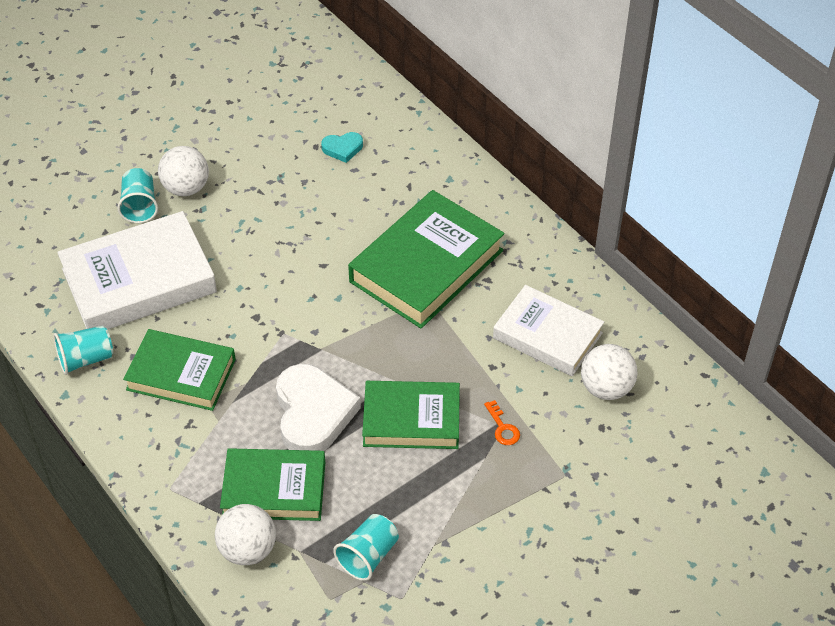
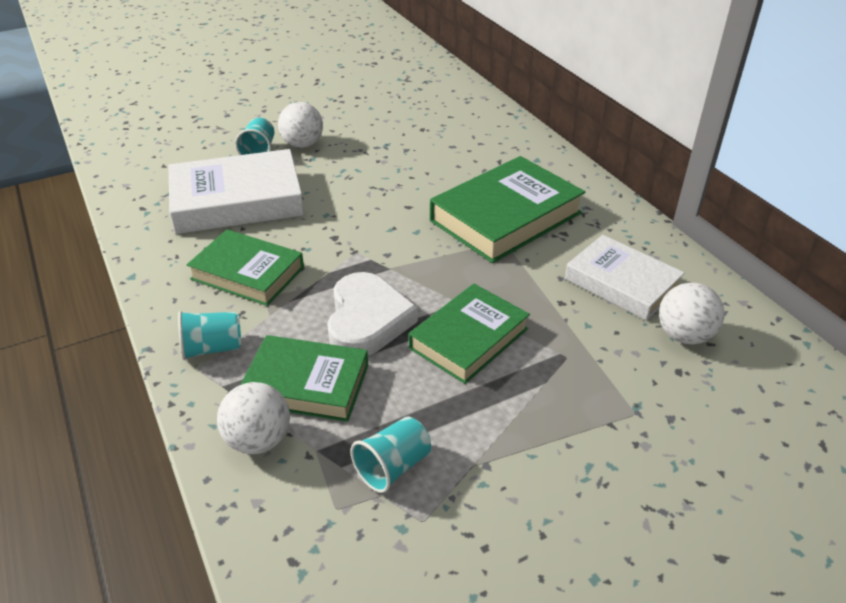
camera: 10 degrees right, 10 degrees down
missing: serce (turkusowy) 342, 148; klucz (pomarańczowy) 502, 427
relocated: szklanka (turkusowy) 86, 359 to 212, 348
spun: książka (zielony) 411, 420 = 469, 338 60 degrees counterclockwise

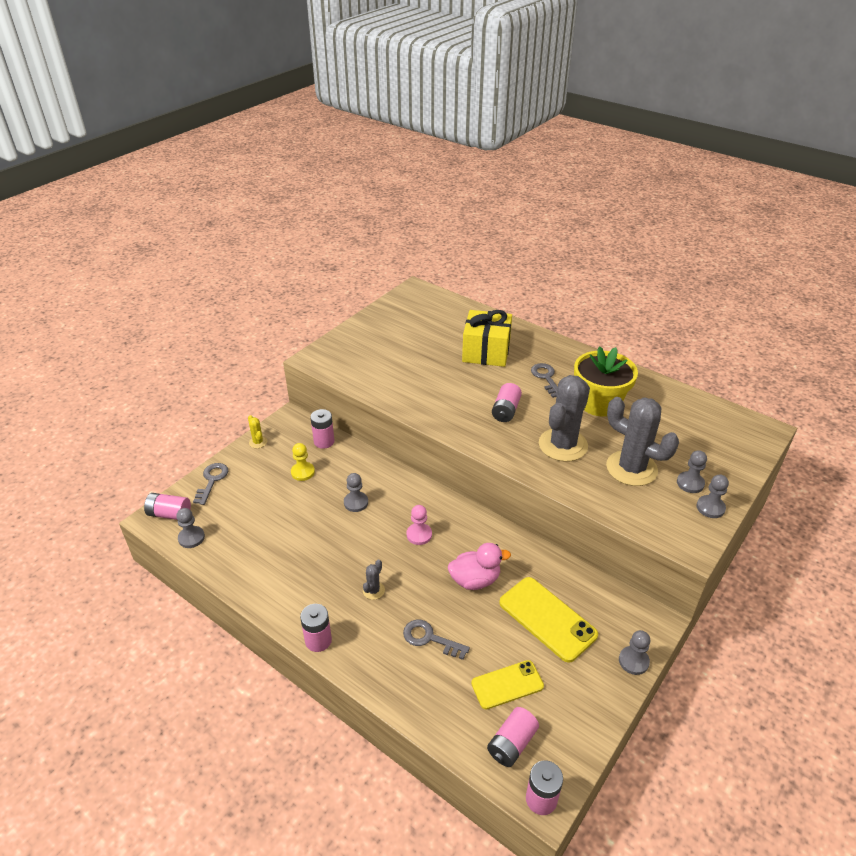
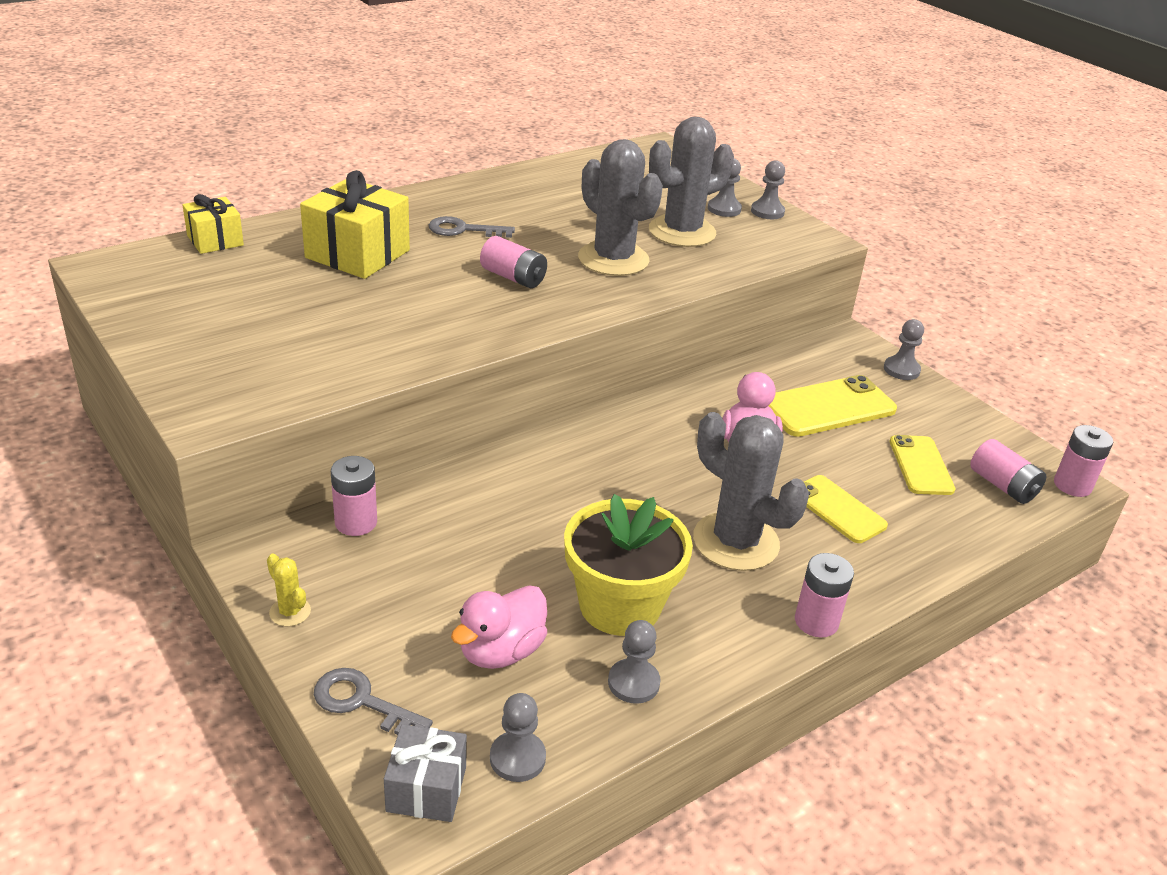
camera: 75 degrees left, 5 degrees down
missing: pionek (żółty) 303, 472; pionek (różowy) 419, 535
appeared: prezent (żółty) 215, 240; kaczka (różowy) 501, 651
relocated: doniczka (żółty) 599, 403 to 620, 605; pionek (szary) 356, 502 to 633, 683
exchanged: bateria (różowy) 169, 514 to prezent (szary) 426, 789; klucz (szary) 429, 638 to telefon (żółty) 837, 509
spun: kaktus (żółty) 258, 442 = 290, 612 60 degrees clockwise
size: kaktus (szary) 373, 590 = 736, 542 x2.40

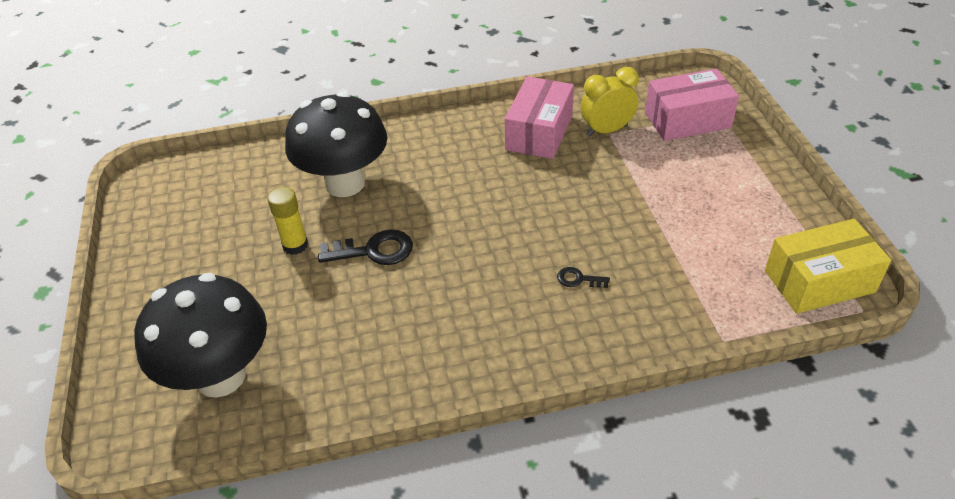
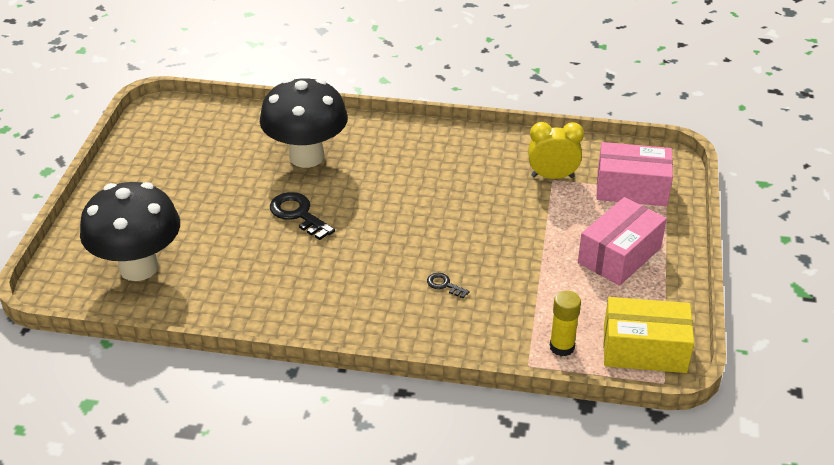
camera: 20 degrees right, 5 degrees down
relocated: klej w sztyfcie (żółty) 295, 245 to 562, 347; pudełko (różowy) 539, 132 to 619, 255
spun: klucz (czarny) 373, 250 = 298, 214 150 degrees counterclockwise

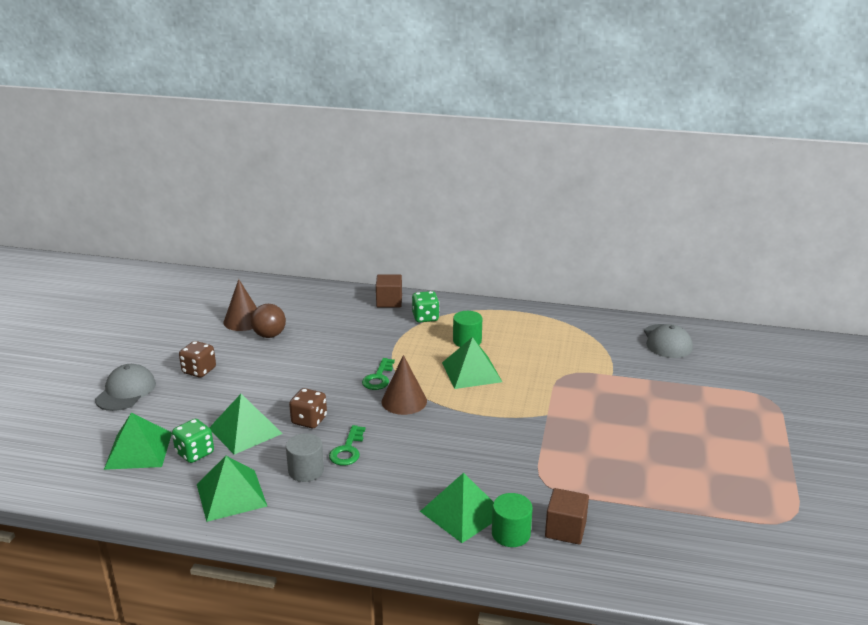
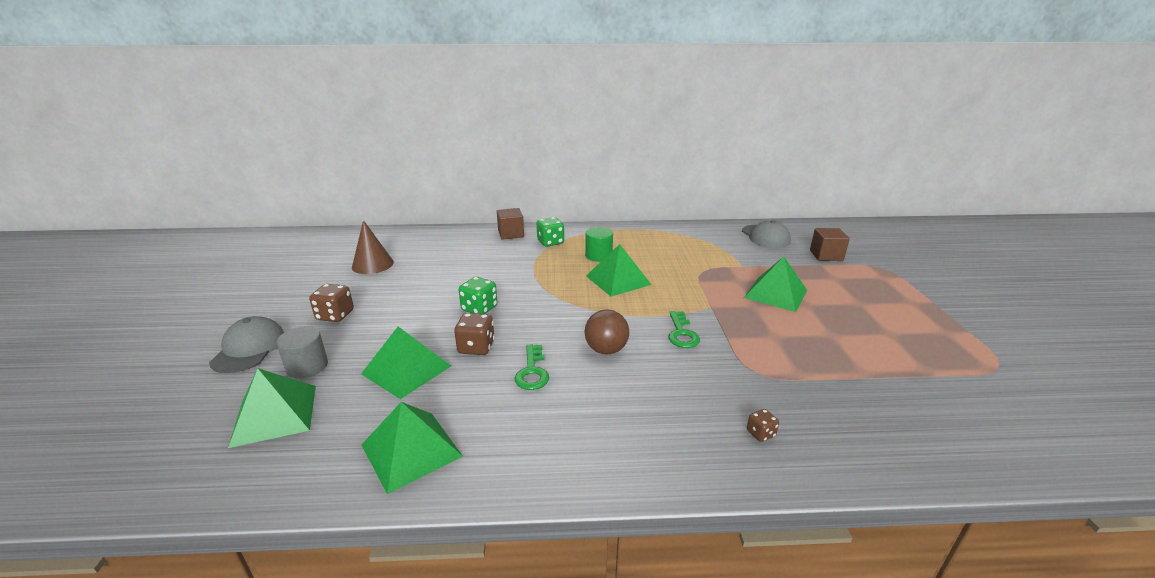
camera: 15 degrees left, 0 degrees up
missing: stożek (brązowy) 404, 401
relocated: walec (szary) 306, 470 to 307, 366; kostka do gry (zielony) 195, 453 to 479, 309; piłka (brązowy) 269, 335 to 606, 350; klucz (zielony) 378, 378 to 682, 333; piramida (zielony) 462, 512 to 775, 294; sześcian (brązowy) 565, 529 to 826, 255
exchanged: walec (zielony) 511, 534 to kostka do gry (brązowy) 760, 433

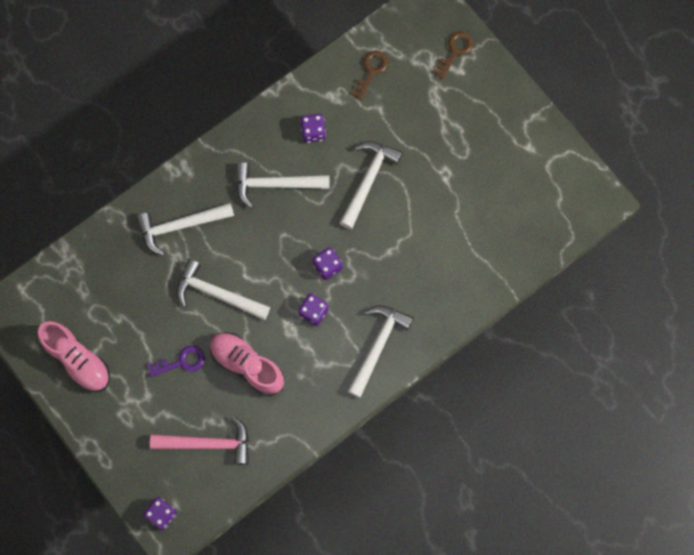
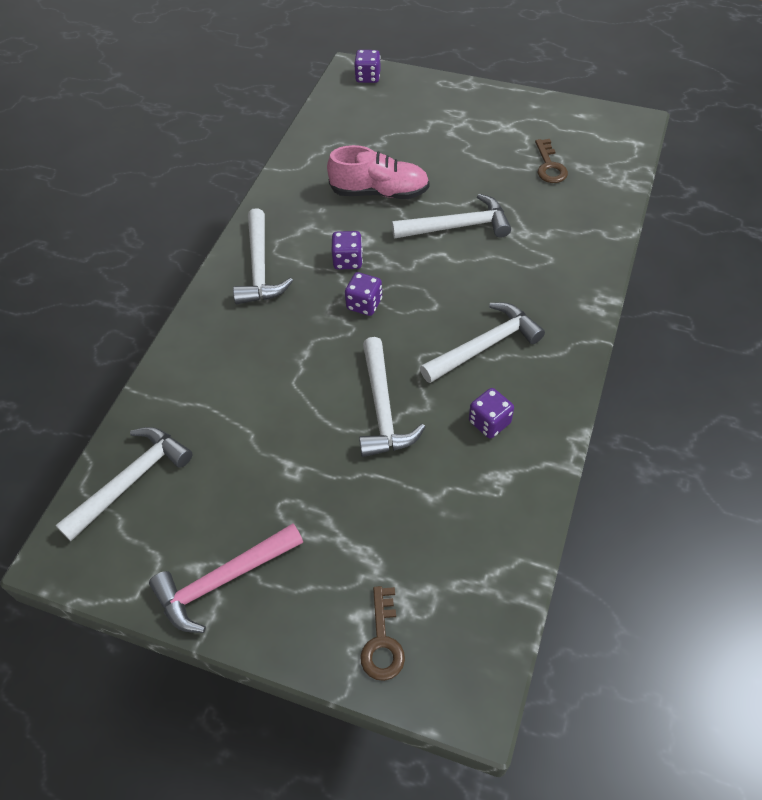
camera: 150 degrees right, 20 degrees down
missing: but (różowy) 77, 360; klucz (fioletowy) 181, 362
relocated: młotek (biały) 180, 226 to 131, 481; młotek (różowy) 207, 443 to 223, 580; klucz (brązowy) 371, 71 to 549, 166

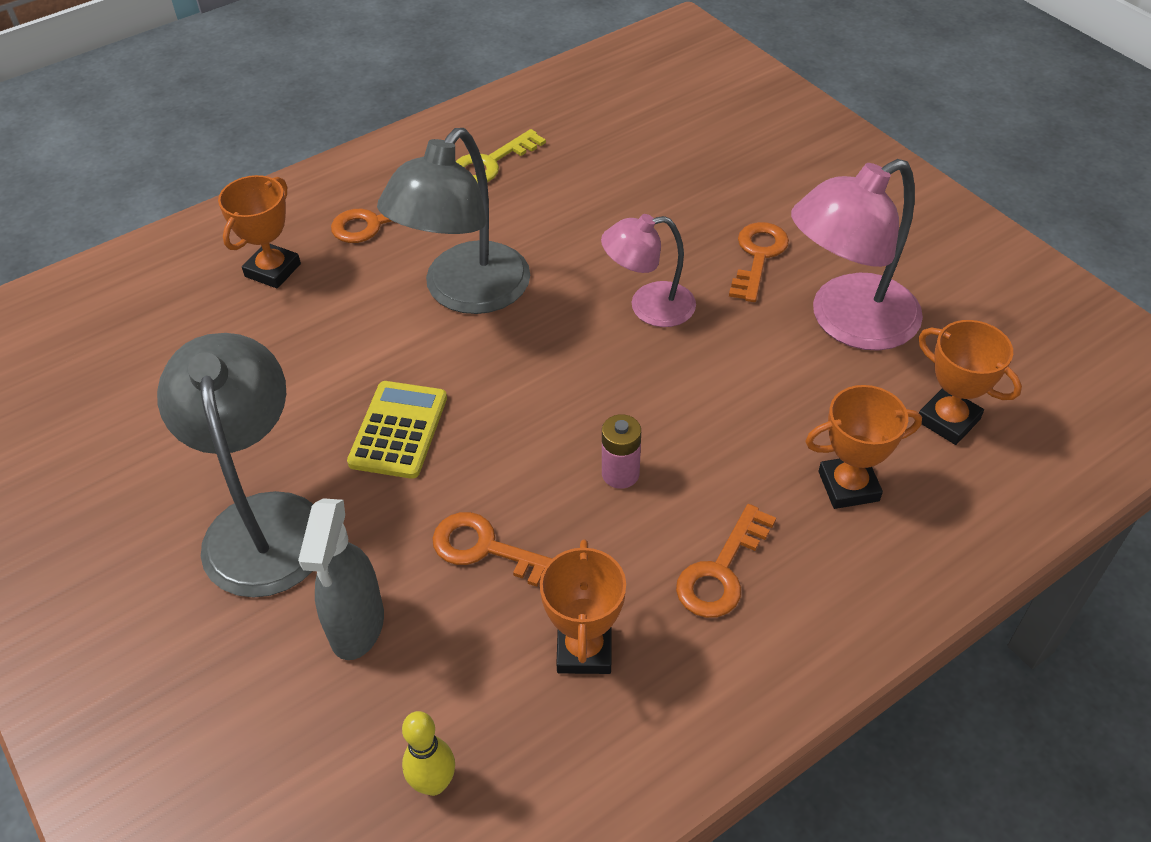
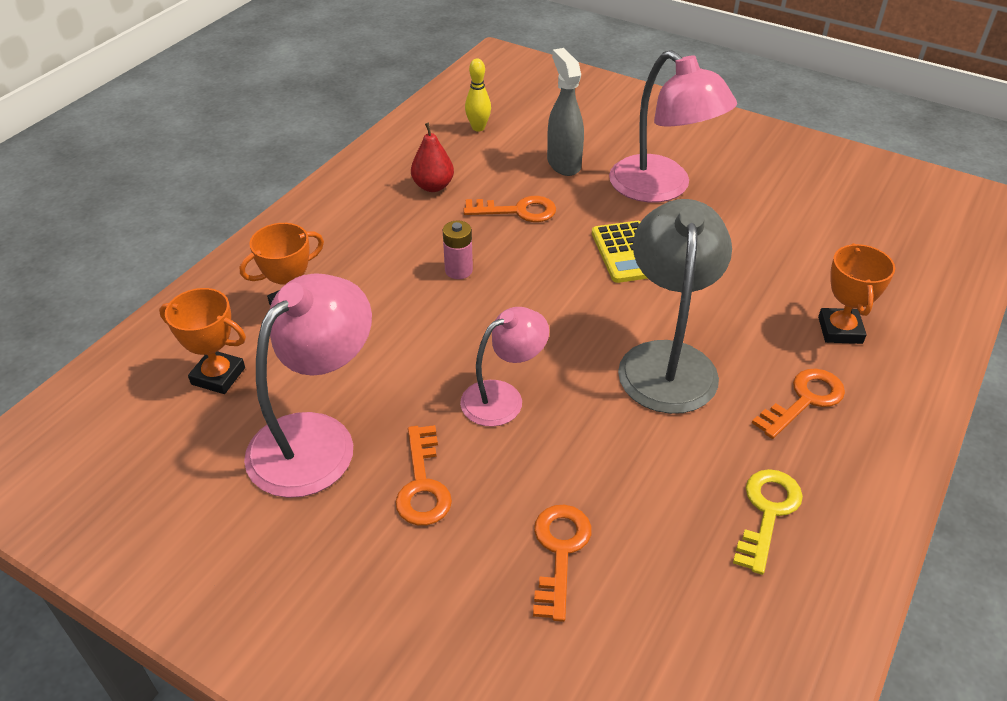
camera: 155 degrees right, 5 degrees down
relocated: klucz (pomarańczowy) 721, 571 to 559, 552
exchanged: puchar (pomarańczowy) 584, 650 to gruszka (czerwony) 433, 186
colour: lampka (szary) 263, 521 to lampka (różowy) 661, 188

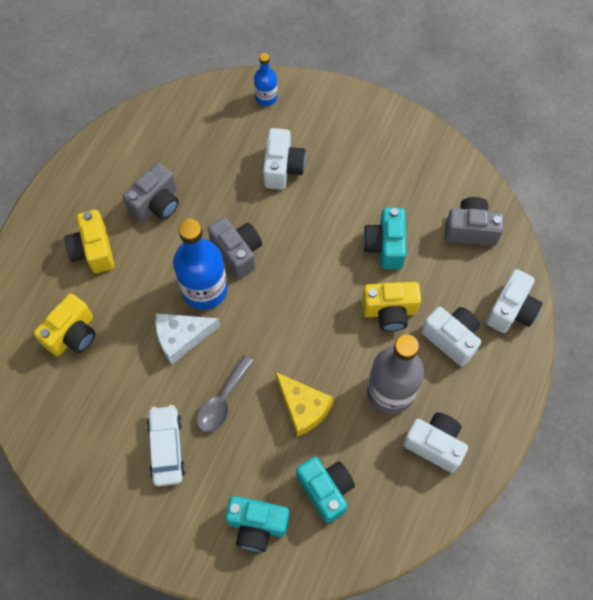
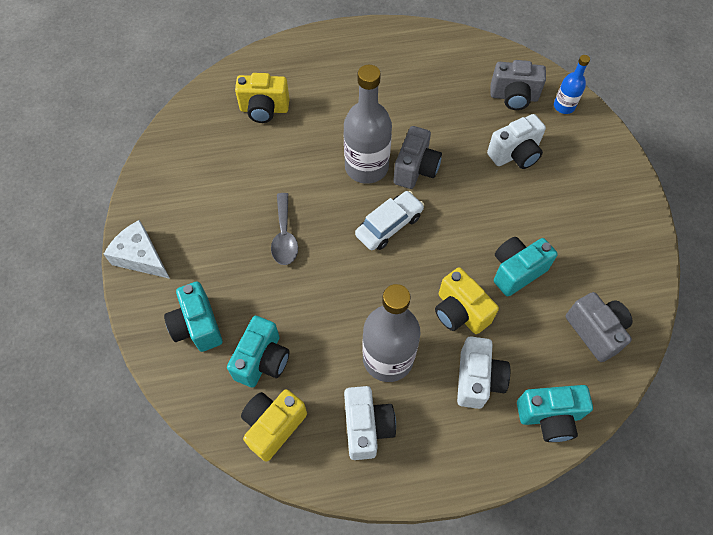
camera: 55 degrees right, 5 degrees down
missing: ser (żółty) 303, 407
relocated: ser (biały) 181, 338 to 141, 256; aparat fotograficzny (żółty) 93, 250 to 273, 426; samochód (biały) 167, 448 to 389, 225; aparat fotograficzny (szary) 156, 204 to 513, 97
colour: butelka (niebieski) 204, 289 to butelka (szary) 366, 167; aparat fotograficzny (biały) 511, 310 to aparat fotograficzny (turkusowy) 549, 417
spun: łyżka (szary) 222, 401 = 284, 236 90 degrees counterclockwise

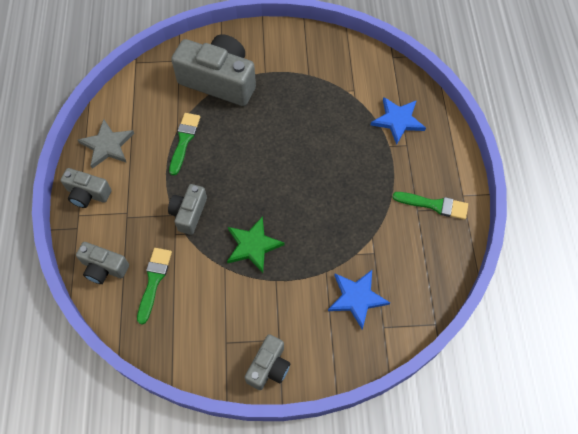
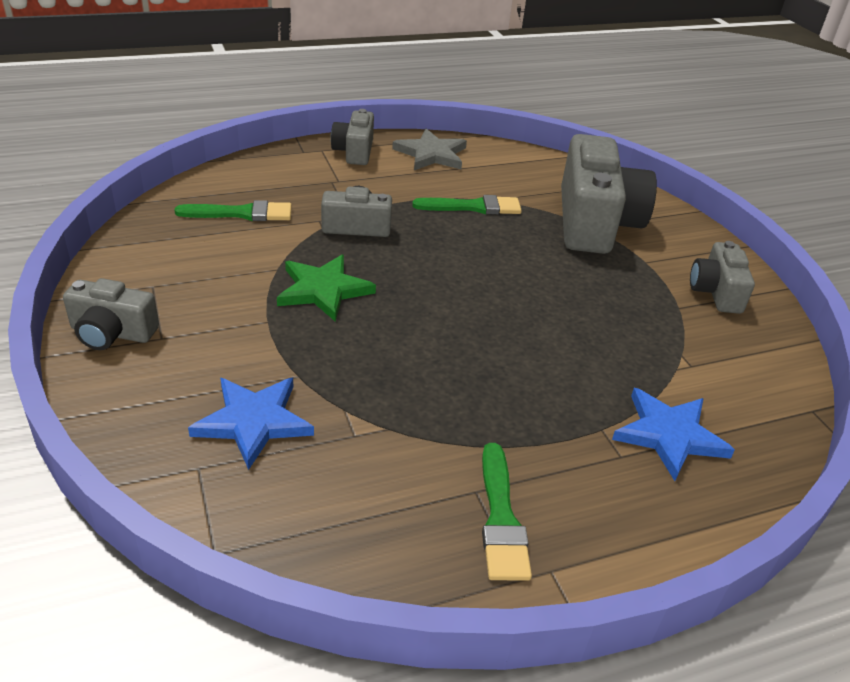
camera: 70 degrees right, 25 degrees down
relocated: aparat fotograficzny (szary) 104, 268 to 716, 292

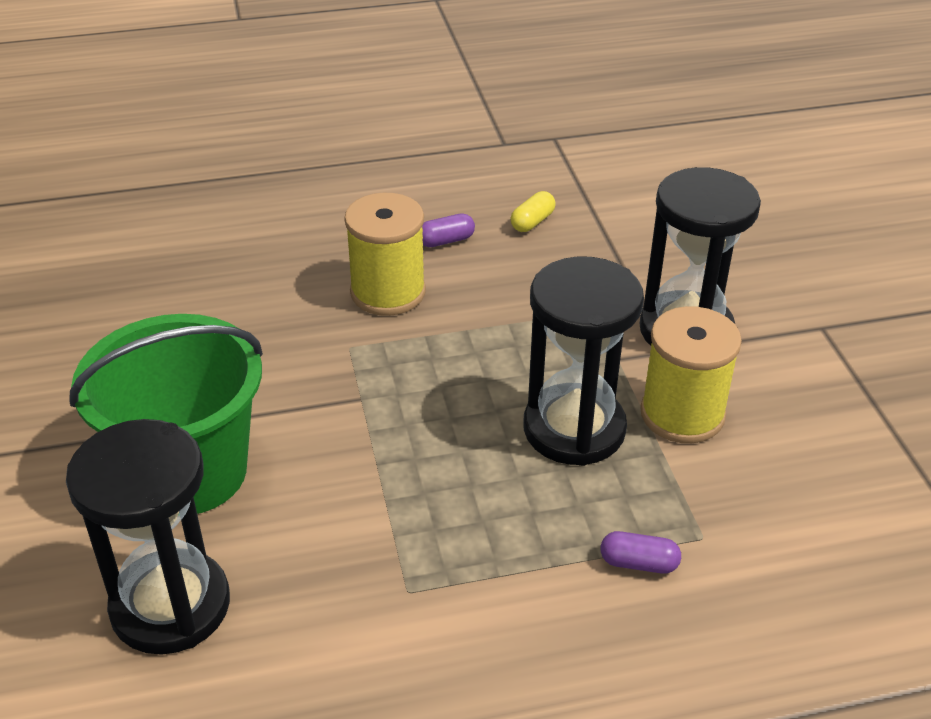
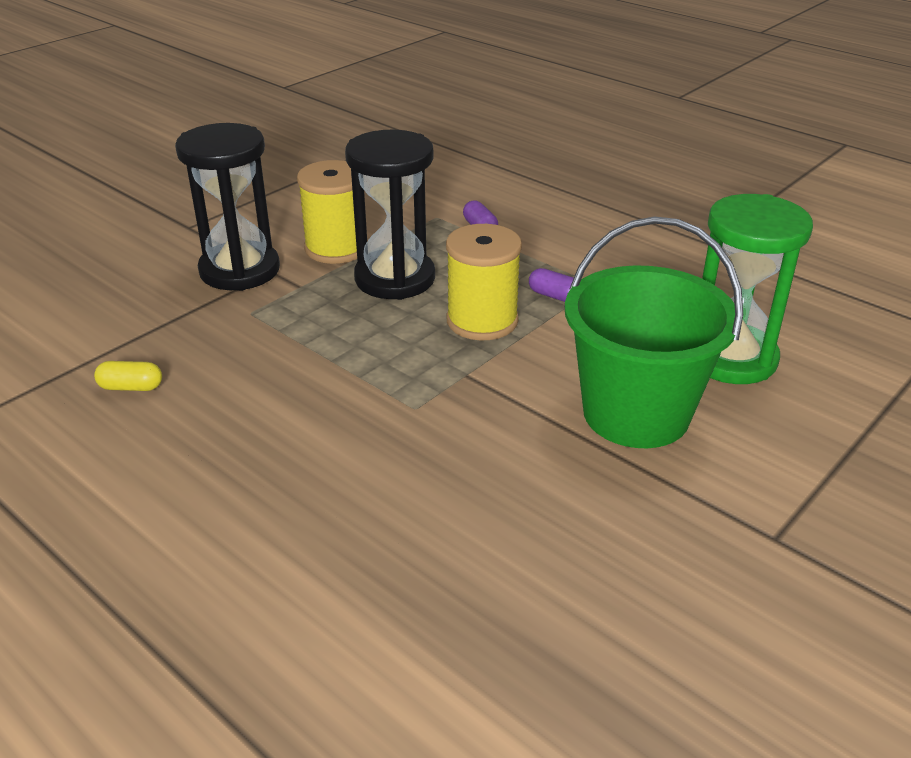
camera: 125 degrees left, 5 degrees down
relocated: szpulka (żółty) 388, 292 to 482, 321; kapsułka (fioletowy) 446, 241 to 554, 296
colour: klepsydra (czarny) 170, 605 to klepsydra (zielony) 730, 358

